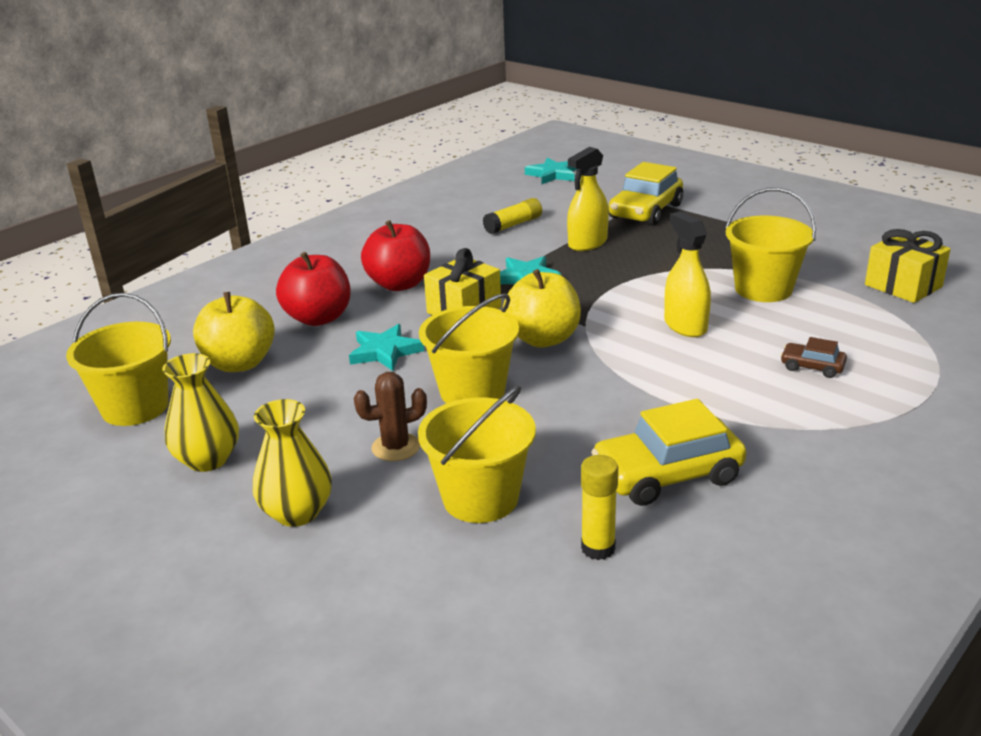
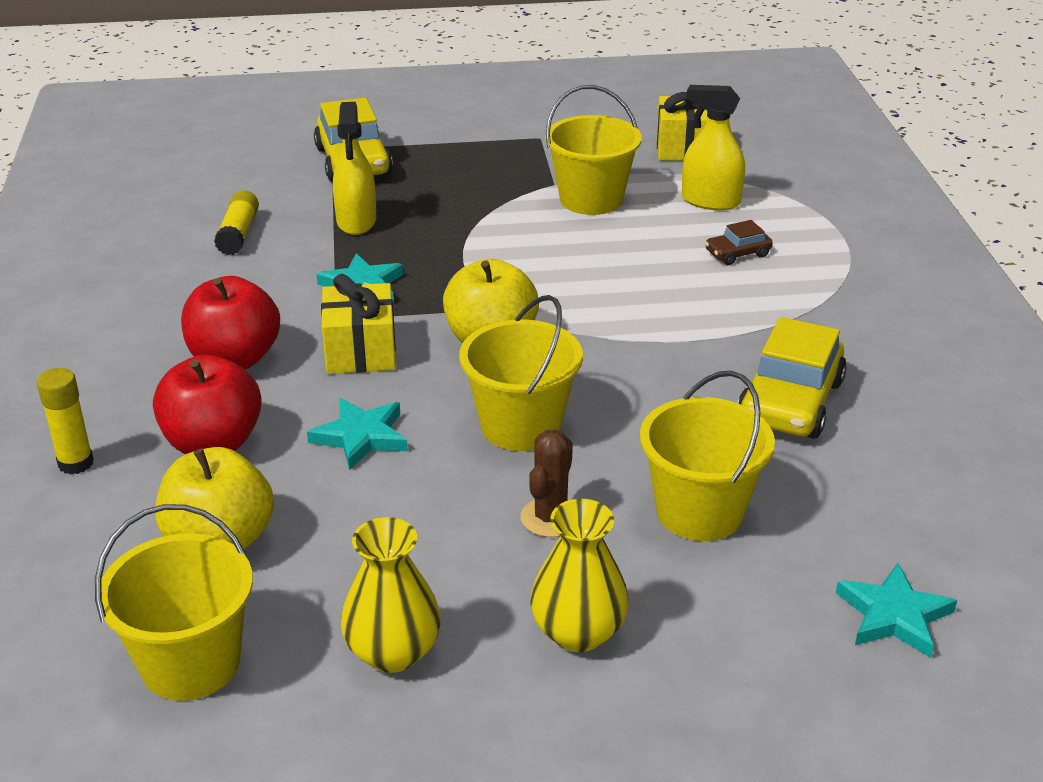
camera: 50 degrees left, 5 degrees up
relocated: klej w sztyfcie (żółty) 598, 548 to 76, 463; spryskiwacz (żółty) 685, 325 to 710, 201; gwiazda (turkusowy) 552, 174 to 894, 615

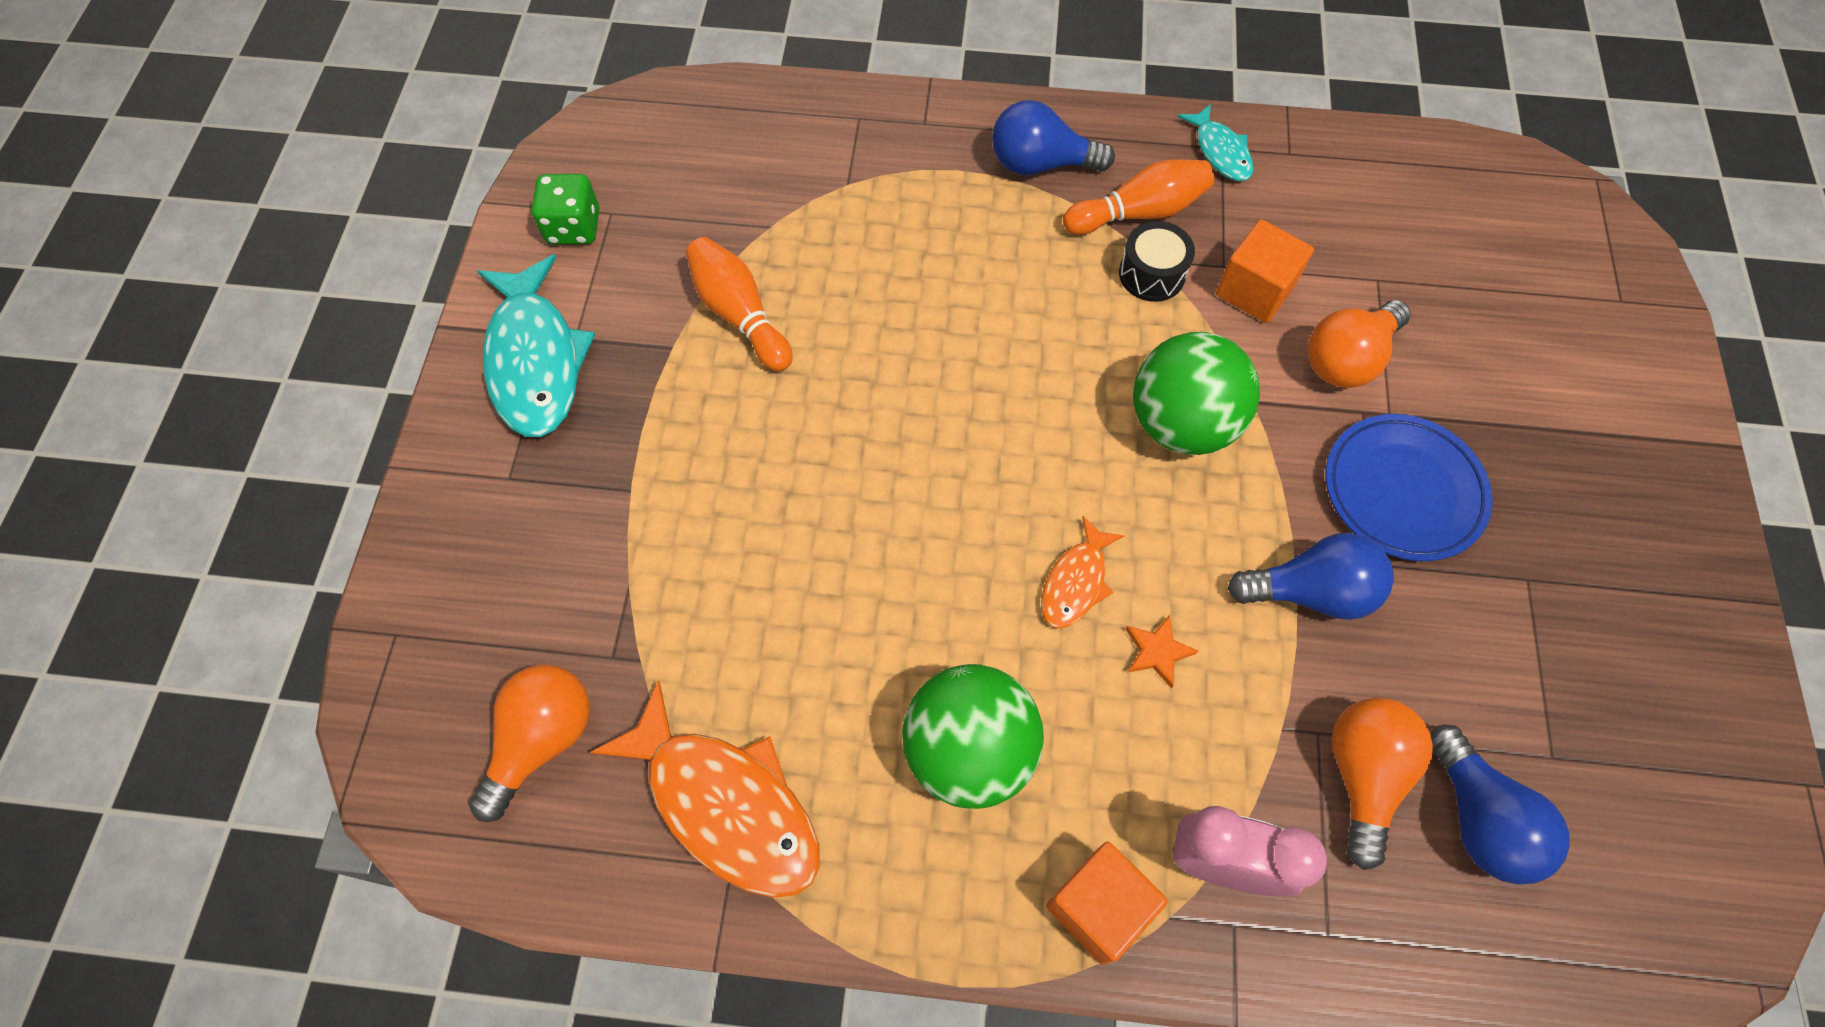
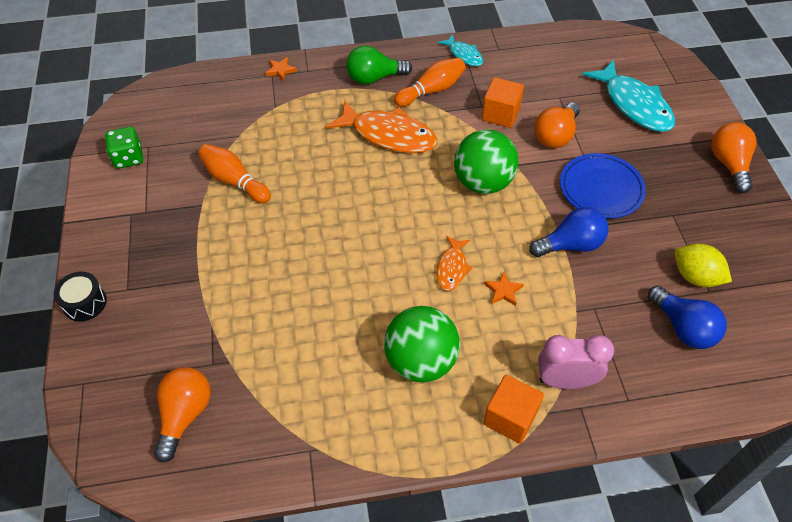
camera: 15 degrees left, 10 degrees down
appeared: gwiazda (pomarańczowy) 280, 70; cytryna (żółty) 695, 277
relocated: bęben (czarny) 1152, 274 to 85, 303; ryba (pomarańczowy) 726, 804 to 389, 135; ryba (turkusowy) 535, 361 to 634, 105; żarówka (pomarańczowy) 1362, 775 to 729, 164
colour: żarówka (niebieski) 1040, 164 to żarówka (zielony) 374, 78

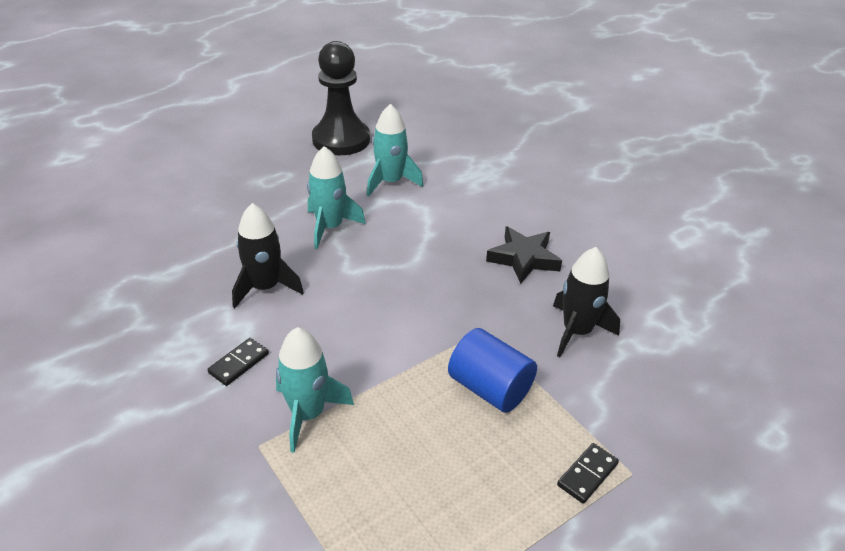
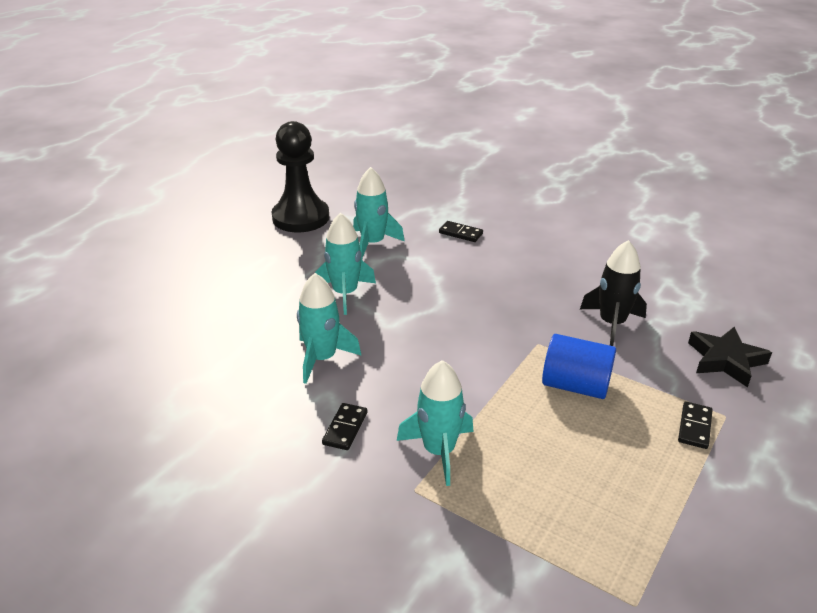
camera: 20 degrees left, 5 degrees down
appeared: kostka domina (czarny) 460, 233
relocated: gwiazda (czarny) 524, 258 to 725, 360
colour: rakieta (czarny) 265, 287 to rakieta (turkusowy) 322, 358

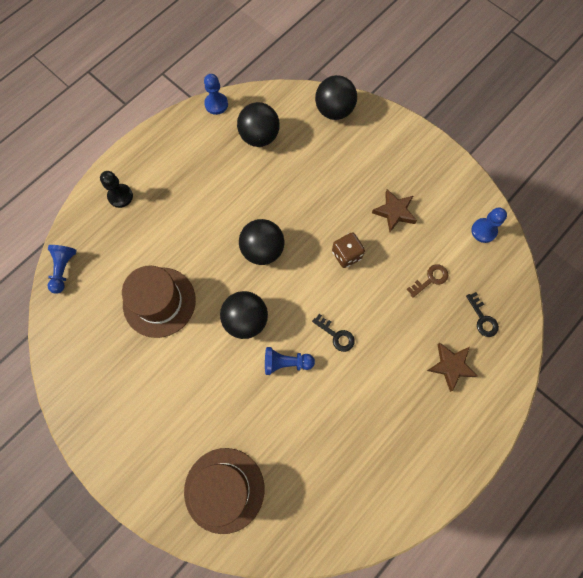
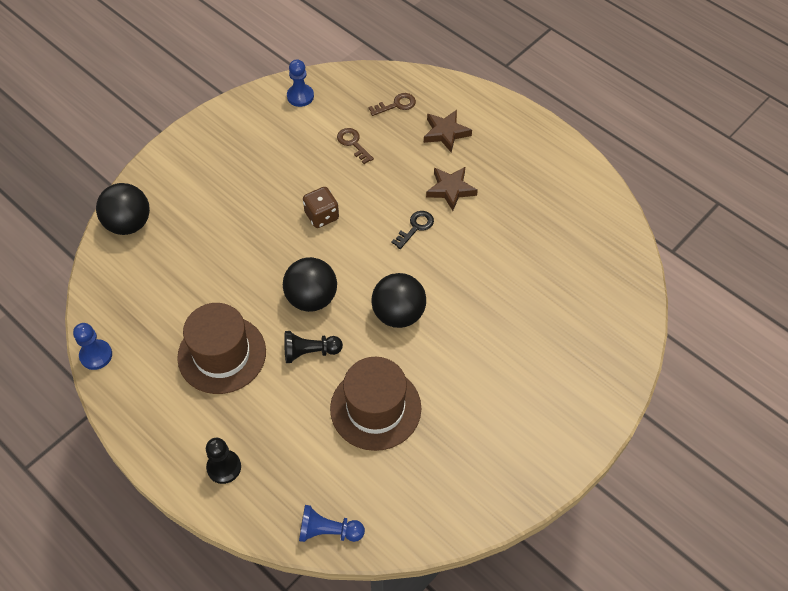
camera: 90 degrees left, 15 degrees down
missing: piłka (czarny) 259, 136; pionek (niebieski) 286, 362
appeared: pionek (czarny) 310, 352
relocated: kapelusz (brązowy) 224, 489 to 222, 354; gwiazda (brązowy) 394, 212 to 450, 189
colour: klucz (czarny) 482, 318 to klucz (brązowy) 396, 105

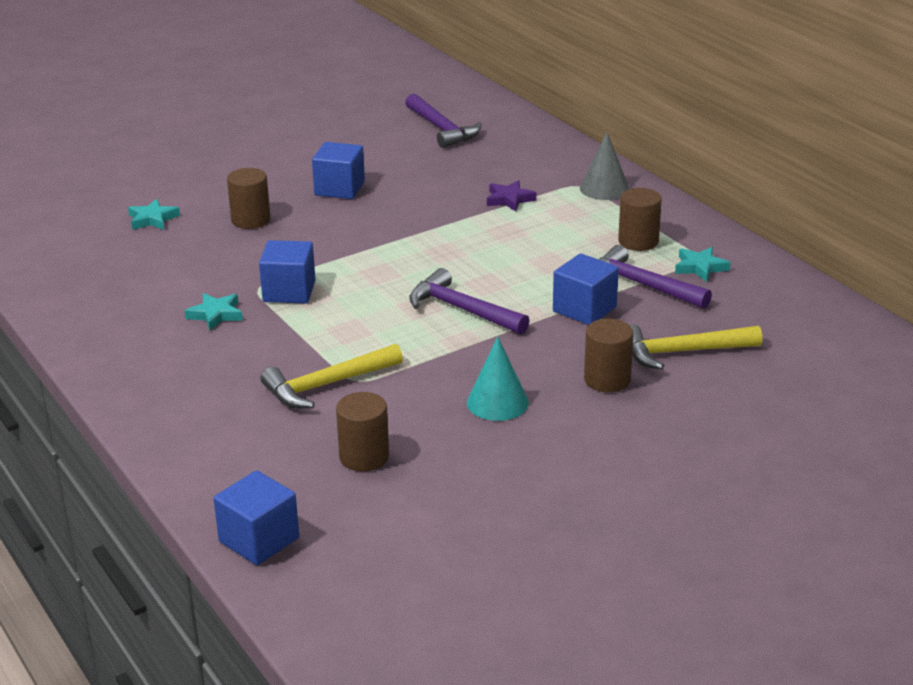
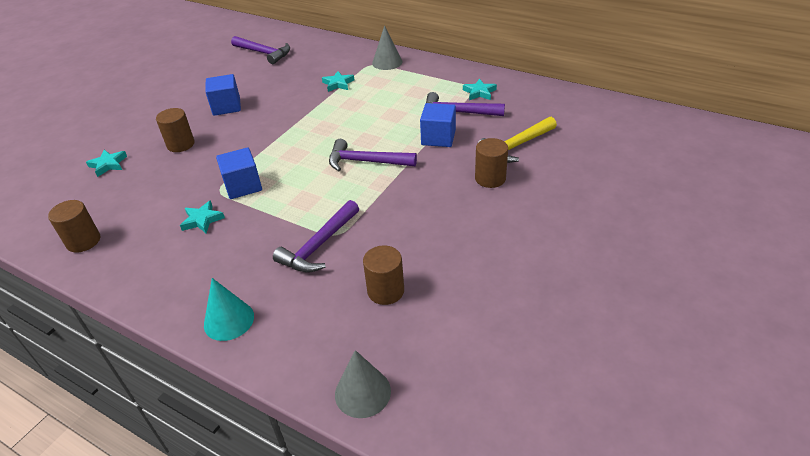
camera: 25 degrees left, 10 degrees up
relocated: walec (brązowy) 638, 241 to 83, 241; stożek (turkusowy) 497, 402 to 229, 320
exchanged: sześcian (niebieski) 259, 540 to stożek (szary) 362, 392
colour: młotek (żółty) 327, 385 to młotek (fioletowy) 319, 245; gwiazda (fioletowy) 509, 199 to gwiazda (turkusowy) 338, 84

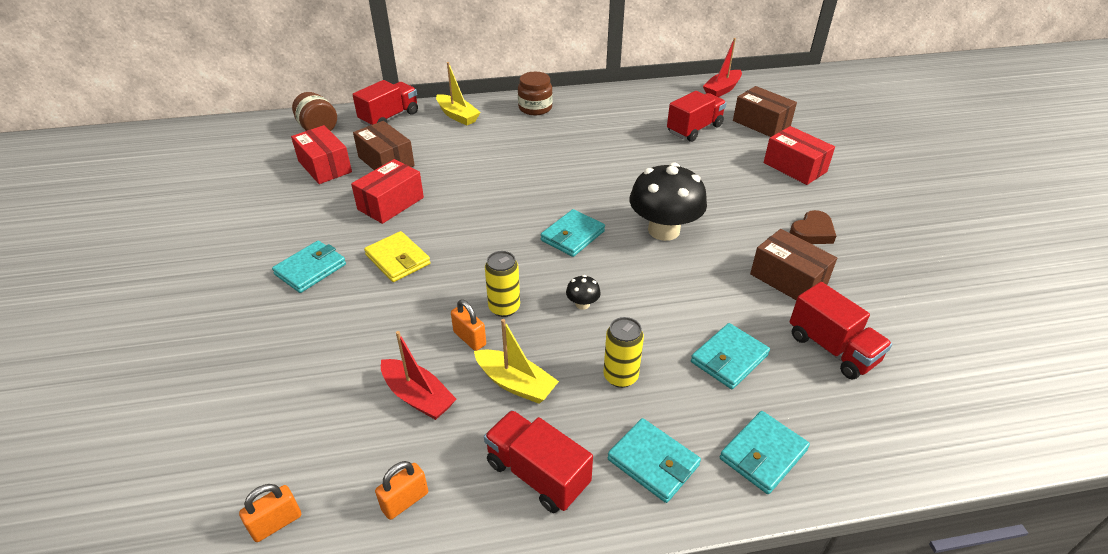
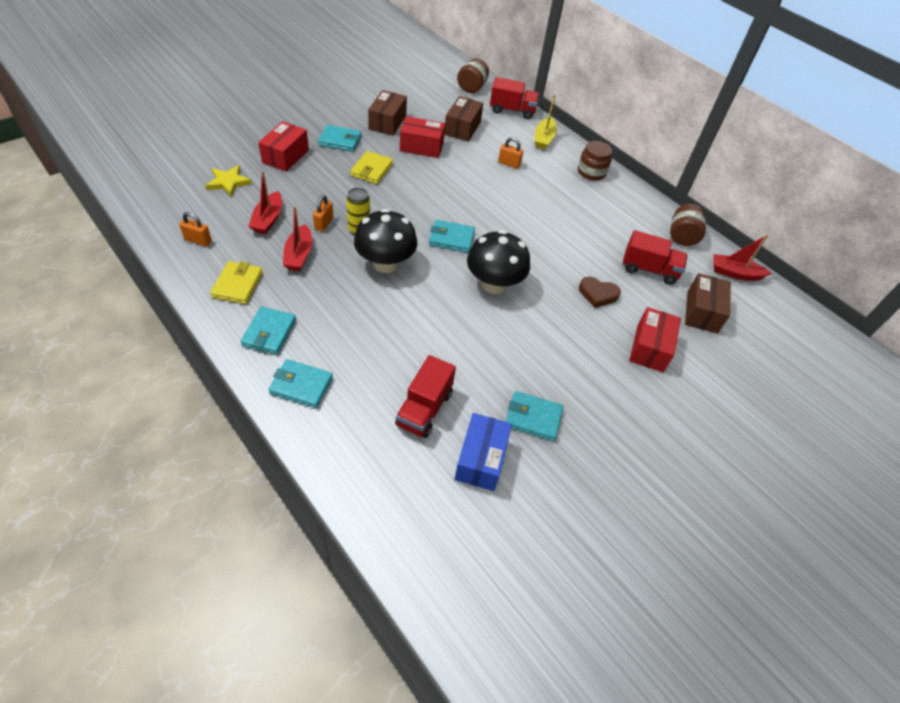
camera: 55 degrees right, 10 degrees up
missing: puszka (żółty) 620, 376
appeared: gwiazda (żółty) 228, 182; pudełko (niebieski) 481, 459; słoik (brązowy) 681, 237
relocated: pudełko (czerwony) 325, 166 to 285, 156; pudełko (brązowy) 788, 279 to 387, 122; kłódka (pomarańczowy) 276, 523 to 509, 164; portfel (turkusowy) 729, 359 to 533, 418; serce (brązowy) 812, 232 to 597, 294
exchanged: ciężarówka (czerwony) 537, 474 to portfel (żółty) 238, 285
colour: łódka (żółty) 515, 383 to łódka (czerwony) 299, 255
size: grzyb (czarny) 582, 304 = 385, 263 x2.46

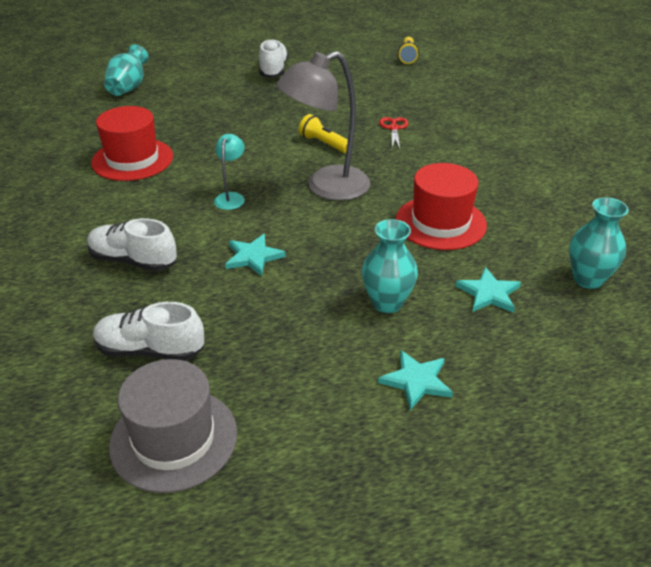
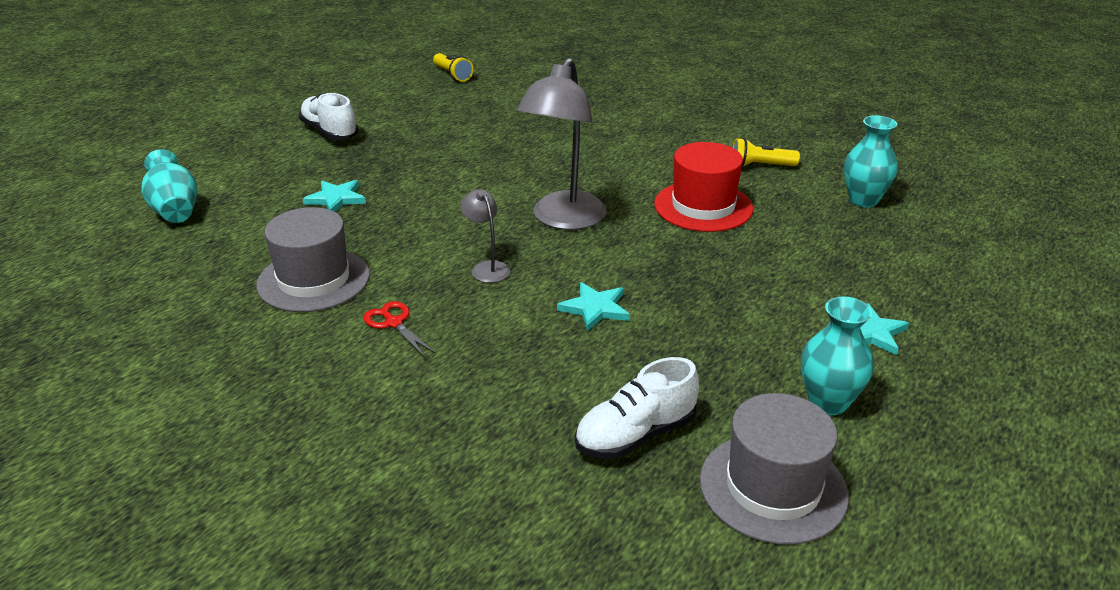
camera: 40 degrees left, 5 degrees down
missing: but (biały) 133, 261
relocated: gwiazda (turkusowy) 489, 293 to 336, 199; nożyczki (czerwony) 394, 128 to 394, 323; latarka (żółty) 324, 144 to 760, 166; wazon (turkusowy) 387, 303 to 828, 402
colour: kapelusz (czerwony) 132, 159 to kapelusz (szary) 313, 280; lampka (turkusowy) 231, 197 to lampka (szary) 487, 268

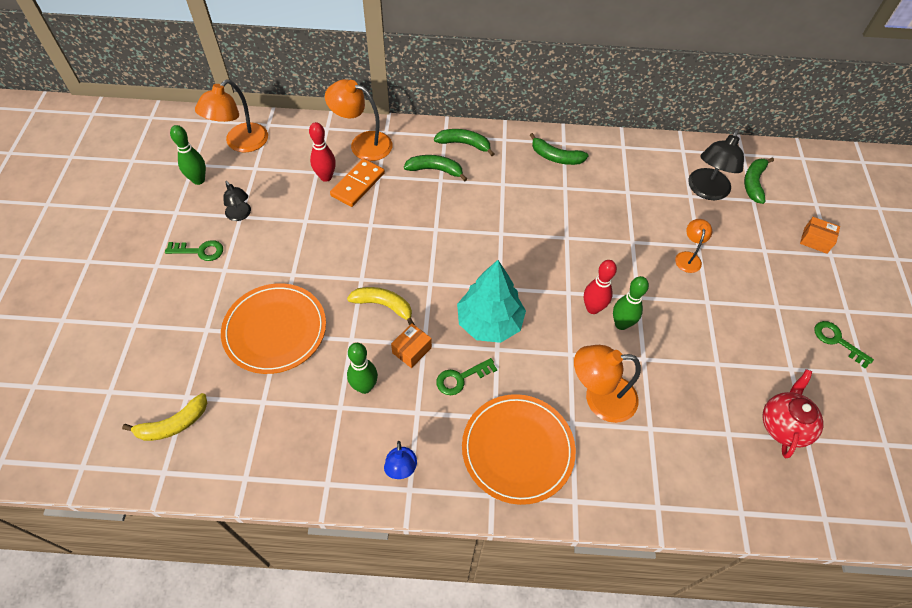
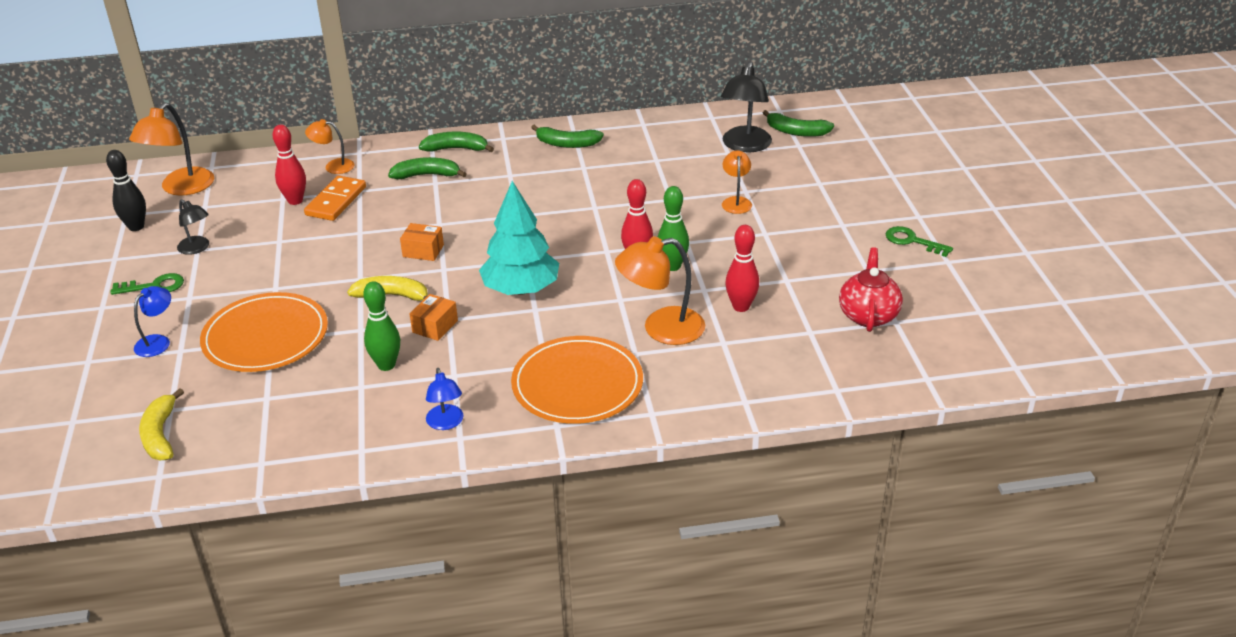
camera: 10 degrees left, 20 degrees down
missing: klucz (zielony) 461, 378
appeared: lampka (niebieski) 158, 341; kręgiel (czerwony) 741, 307
relocated: pudełko (pomarańczowy) 815, 240 to 423, 251
colour: kręgiel (zielony) 198, 180 to kręgiel (czarny) 136, 227
spun: banan (żółty) 173, 424 = 160, 434 120 degrees clockwise; banan (zielony) 753, 183 = 796, 132 75 degrees counterclockwise
size: lampka (pomarańczowy) 363, 143 = 333, 166 x0.57

